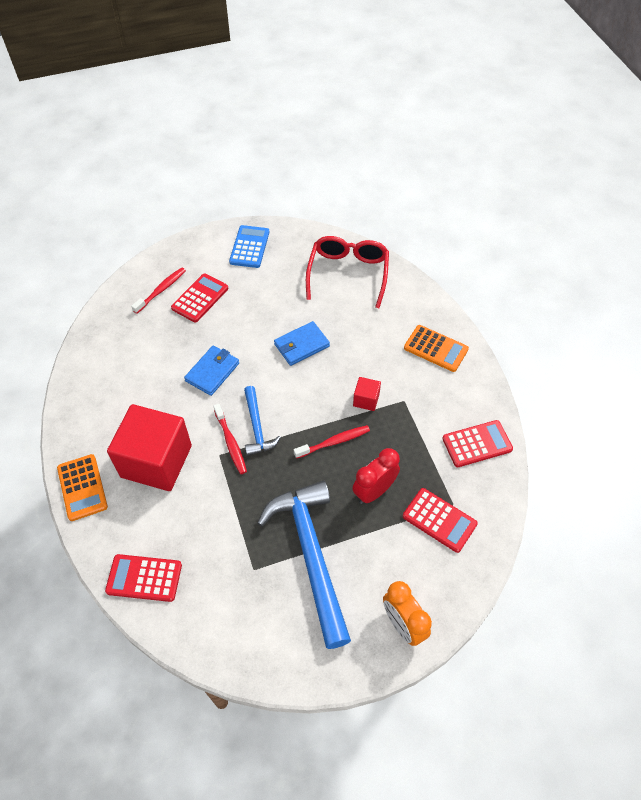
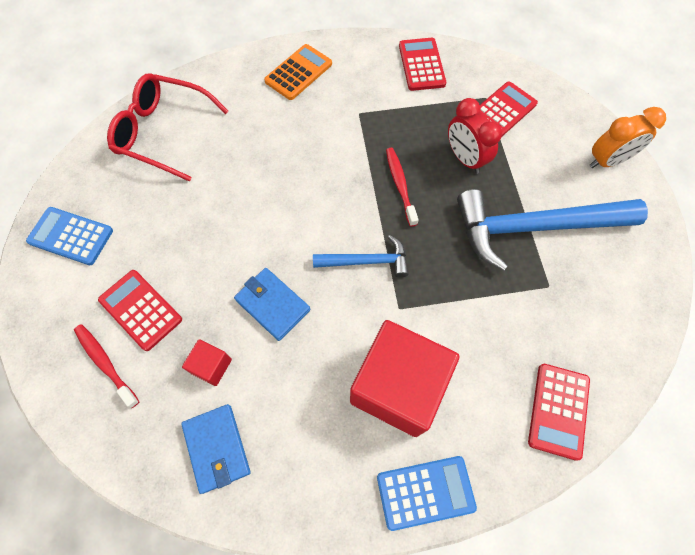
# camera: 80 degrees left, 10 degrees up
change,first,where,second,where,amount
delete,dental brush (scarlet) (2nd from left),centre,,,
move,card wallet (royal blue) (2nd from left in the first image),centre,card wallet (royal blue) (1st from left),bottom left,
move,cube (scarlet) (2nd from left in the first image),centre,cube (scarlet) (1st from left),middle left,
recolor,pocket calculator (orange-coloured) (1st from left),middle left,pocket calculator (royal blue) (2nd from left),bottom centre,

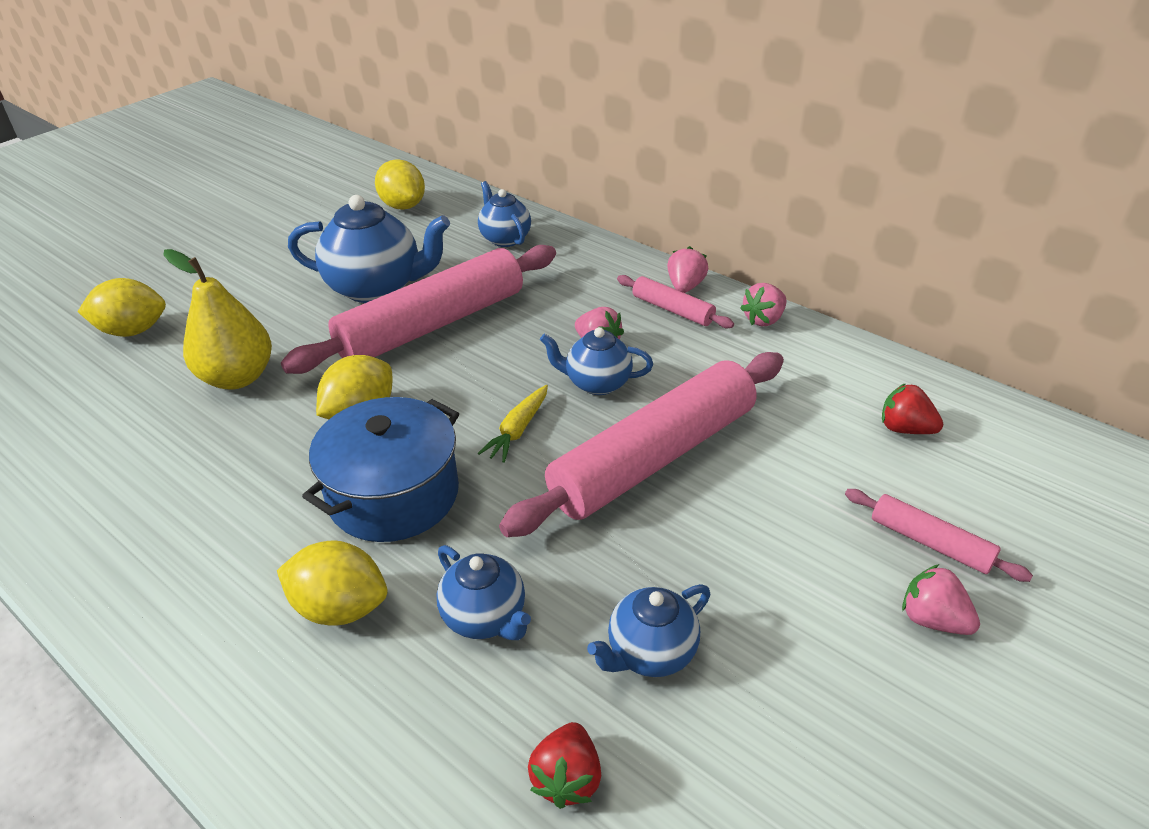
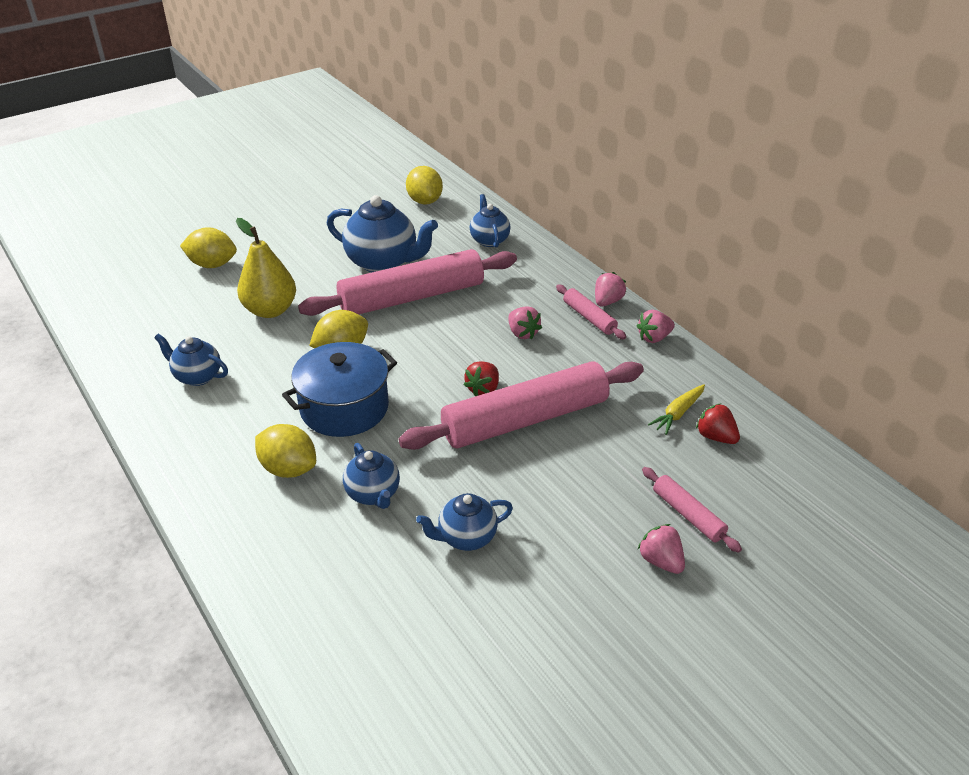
# camera: 15 degrees right, 0 degrees up
change,first,where,second,where,amount
move,root vegetable (yellow),centre,,middle right,
move,berry (scarlet) (1st from left),bottom centre,,centre,
move,teapot (royal blue) (4th from left in the first image),centre,teapot (royal blue) (1st from left),middle left,

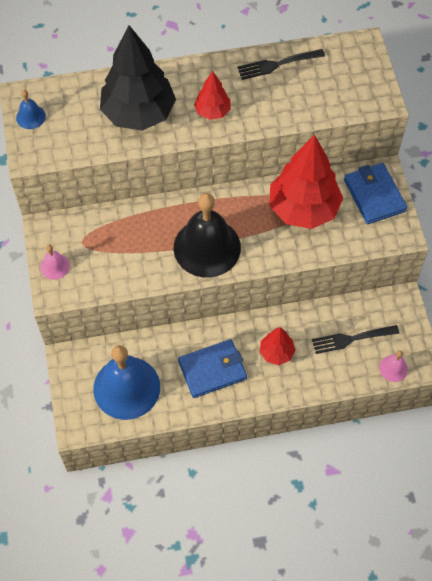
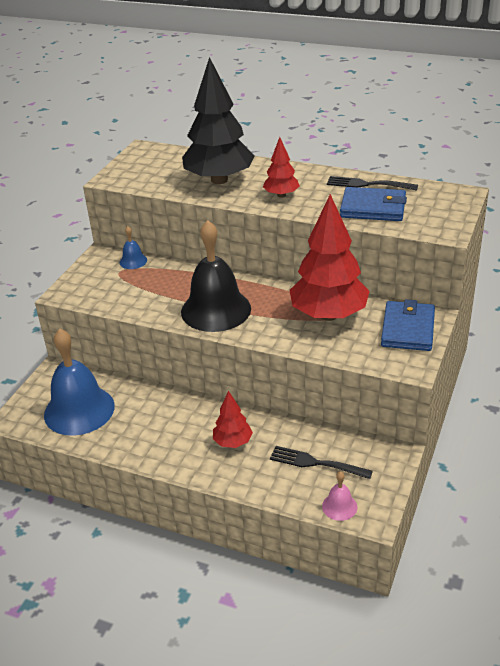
# camera: 35 degrees right, 25 degrees down
change,first,where,second,where,amount
delete,school bell (rose-pink) (1st from left),middle left,,,
move,school bell (royal blue) (1st from left in the first image),top left,school bell (royal blue) (2nd from left),middle left,
move,card wallet (royal blue) (1st from left),centre,,top right,

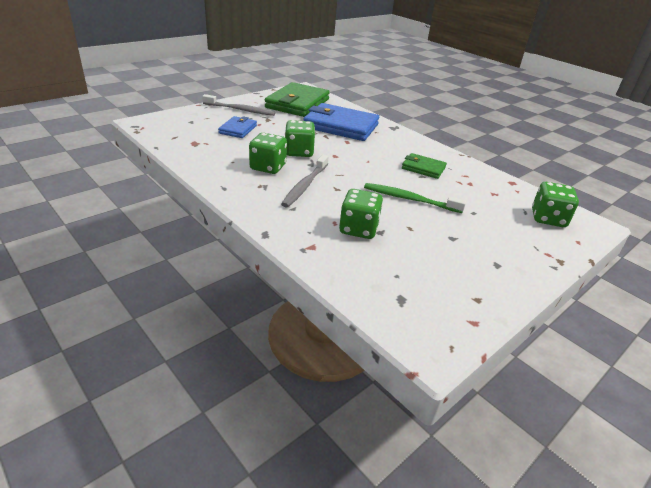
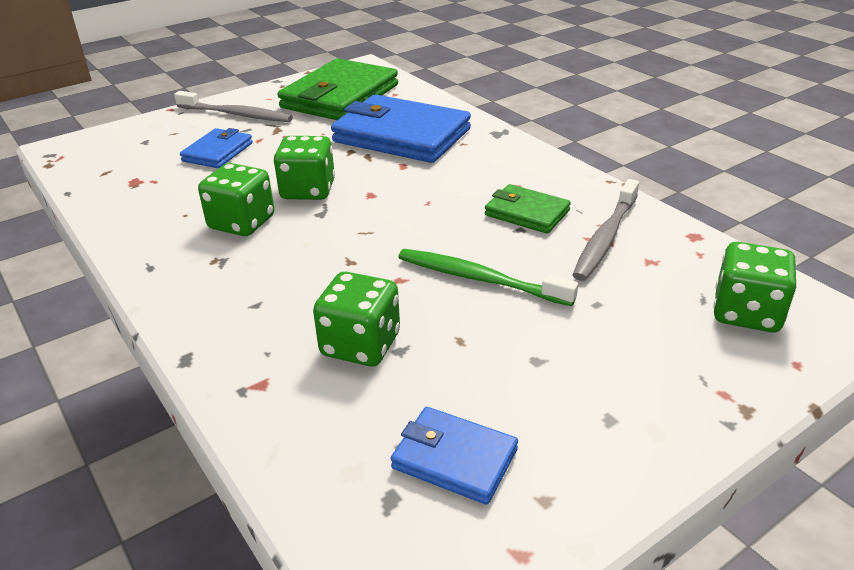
# camera: 10 degrees right, 0 degrees up
change,first,where,second,where,amount
insert,,,card wallet (royal blue) (3rd from left),bottom centre,
move,dental brush (grey) (2nd from left),centre,,middle right,

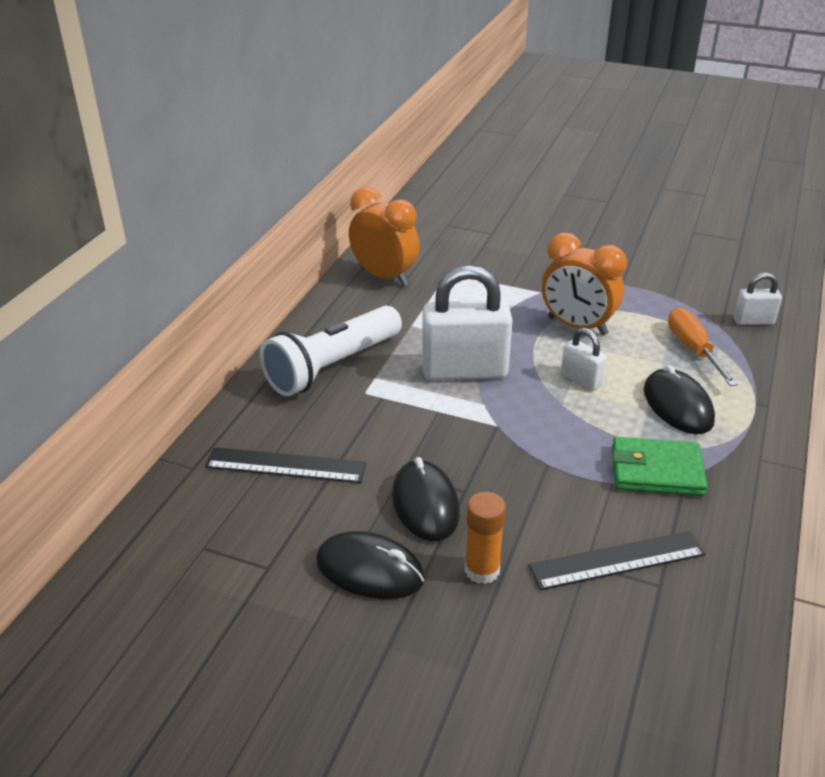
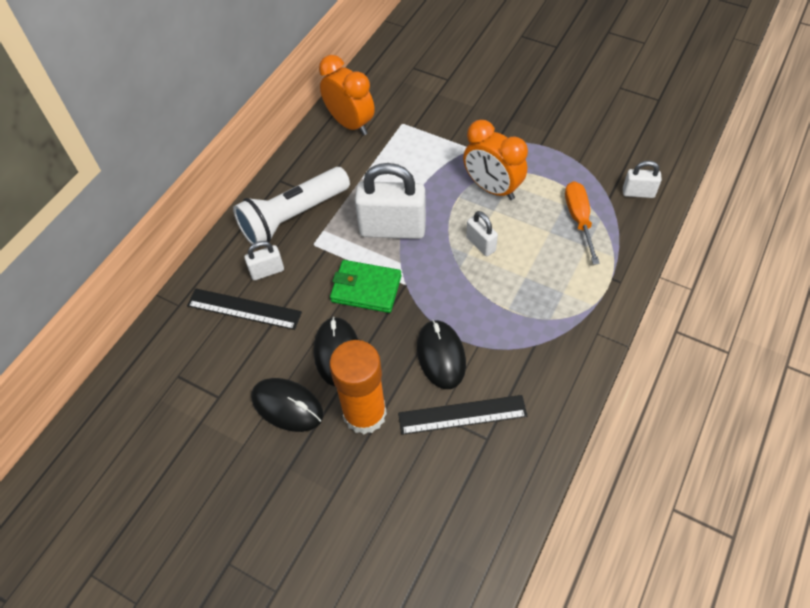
# camera: 10 degrees right, 20 degrees up
change,first,where,second,where,amount
insert,,,padlock (white) (1st from left),middle left,
move,card wallet (emerald),middle right,,centre,
move,mouse (jet-black) (3rd from left),middle right,,centre,
resize,glue (orange-coloured),bottom centre,,centre,x1.74

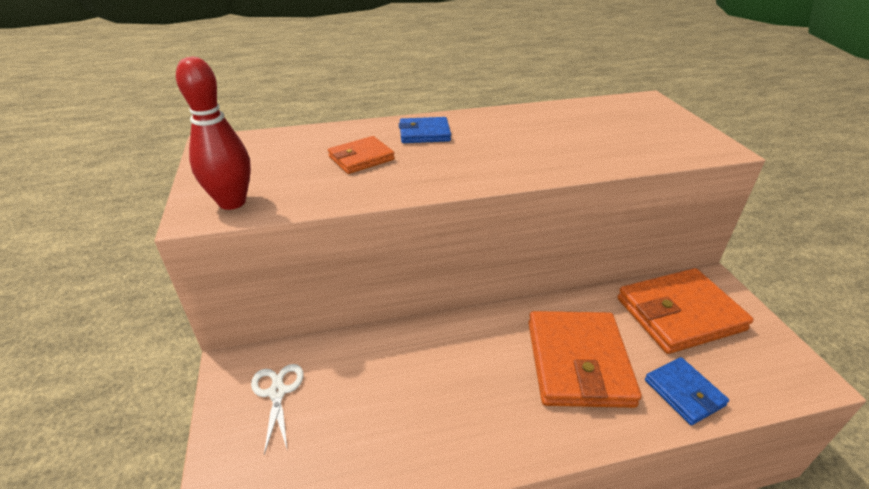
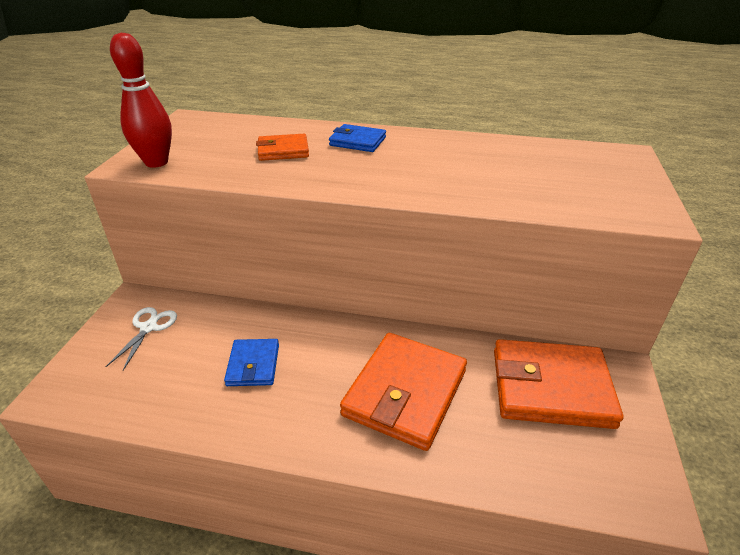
# camera: 25 degrees right, 0 degrees up
change,first,where,second,where,amount
move,card wallet (royal blue) (2nd from left in the first image),bottom right,card wallet (royal blue) (1st from left),centre,

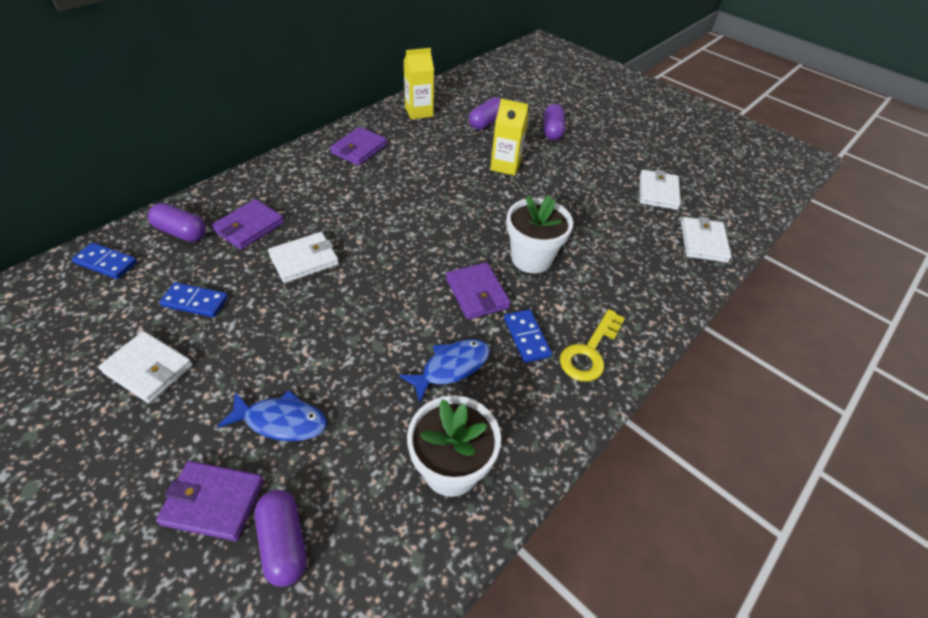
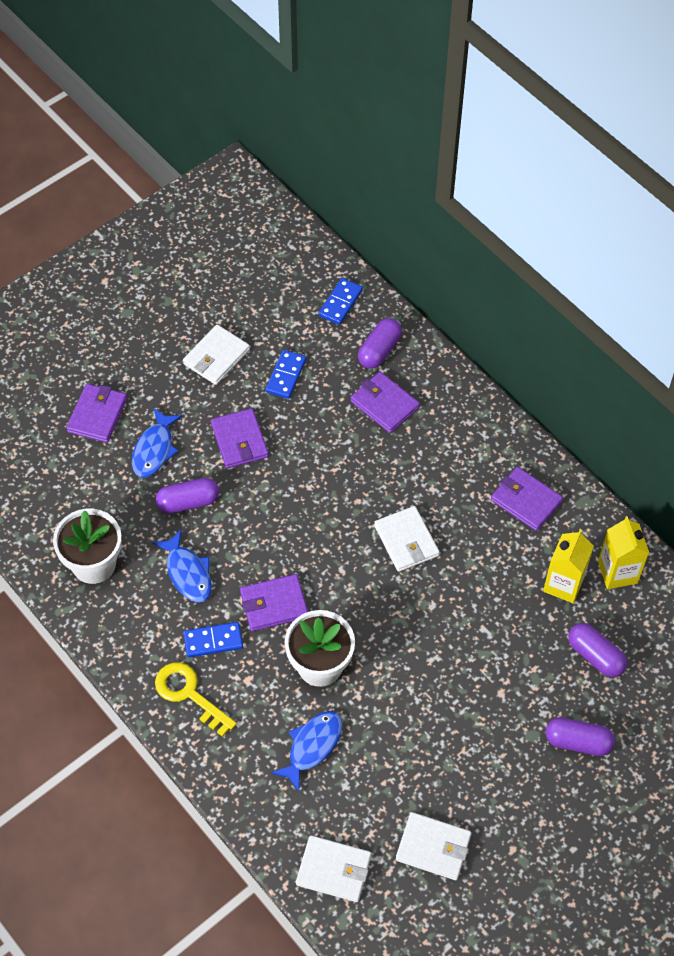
# camera: 100 degrees right, 10 degrees up
change,first,where,second,where,amount
insert,,,card wallet (violet) (2nd from left),centre,
insert,,,toy fish (royal blue) (3rd from left),bottom centre,
move,capsule (violet) (2nd from left in the first image),bottom left,capsule (violet) (1st from left),middle left,
move,card wallet (white) (2nd from left in the first image),middle left,card wallet (white) (3rd from left),centre,
move,juice carton (yellow) (2nd from left in the first image),top centre,juice carton (yellow) (1st from left),middle right,

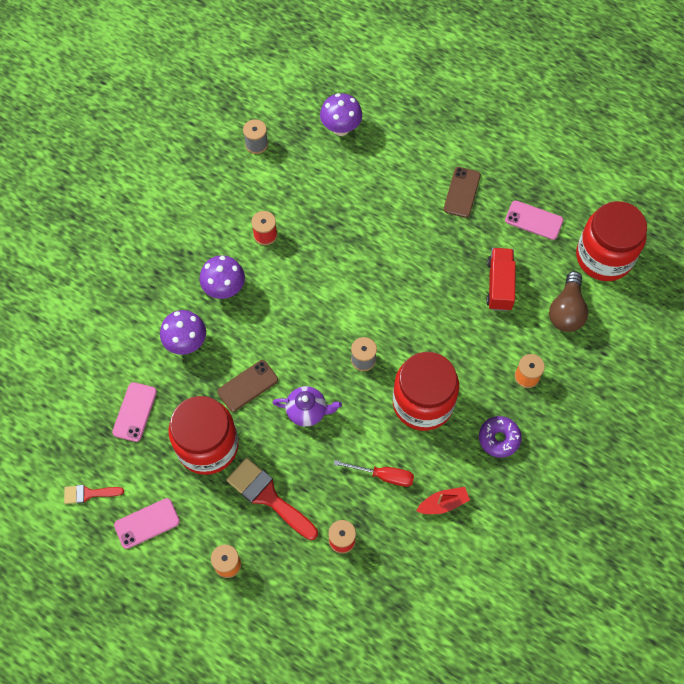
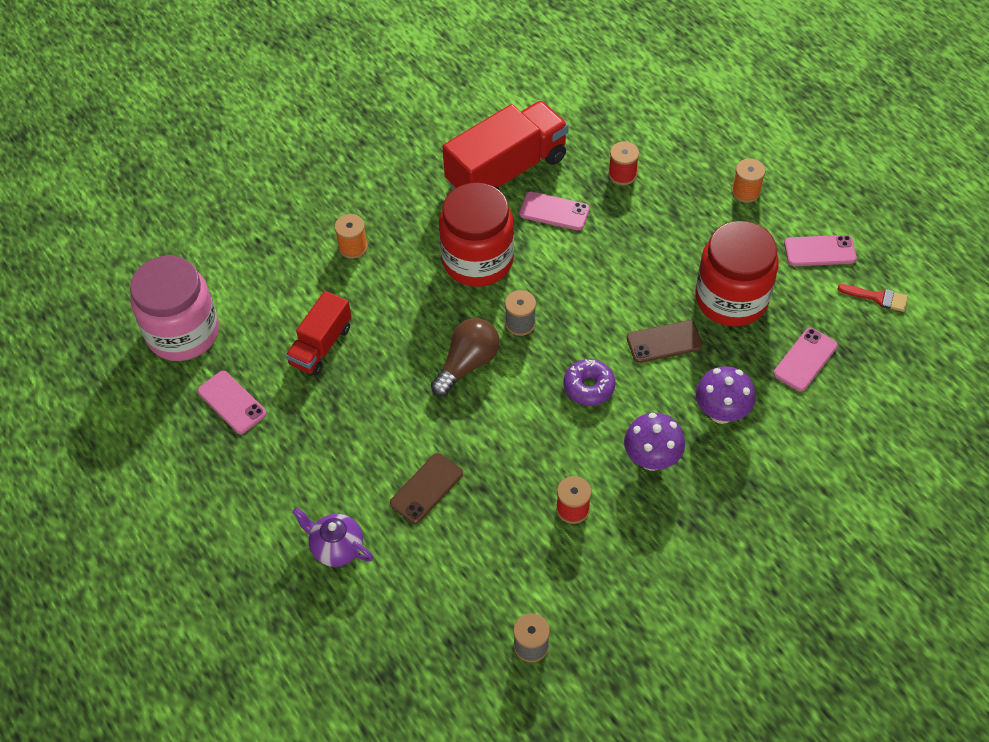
# camera: 155 degrees left, 10 degrees down
change,first,where,second,where,amount
delete,brush (scarlet) (2nd from left),bottom centre,,,
delete,toadstool (violet) (3rd from left),top centre,,,
move,teapot (violet),centre,,bottom centre,
move,phone (brown) (2nd from left in the first image),top right,phone (brown) (1st from left),centre,
move,doughnut (violet),middle right,,centre,
move,lightbulb (brown),middle right,,centre,
replace,screwdriver (scarlet),bottom centre,phone (rose-pink) (2nd from left),top centre,
replace,sailboat (scarlet),bottom centre,lorry (scarlet) (2nd from left),top centre,
recolor,preserve jar (scarlet) (3rd from left),middle right,preserve jar (rose-pink),middle left,

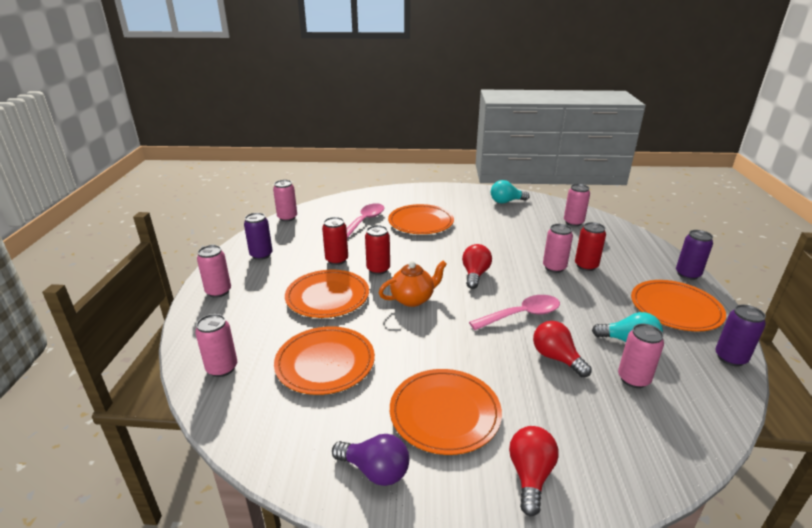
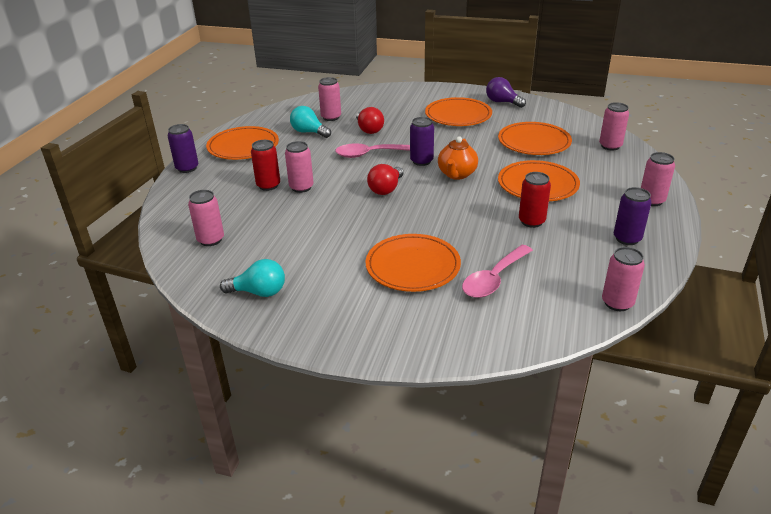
# camera: 165 degrees left, 5 degrees up
change,first,where,second,where,amount
delete,tin (scarlet) (2nd from left),centre,,,
delete,lightbulb (scarlet) (2nd from left),bottom centre,,,
move,tin (violet) (3rd from left in the first image),middle right,tin (violet) (2nd from left),top centre,
rotate,teapot (orange-coloured),centre,,top centre,60 degrees counterclockwise

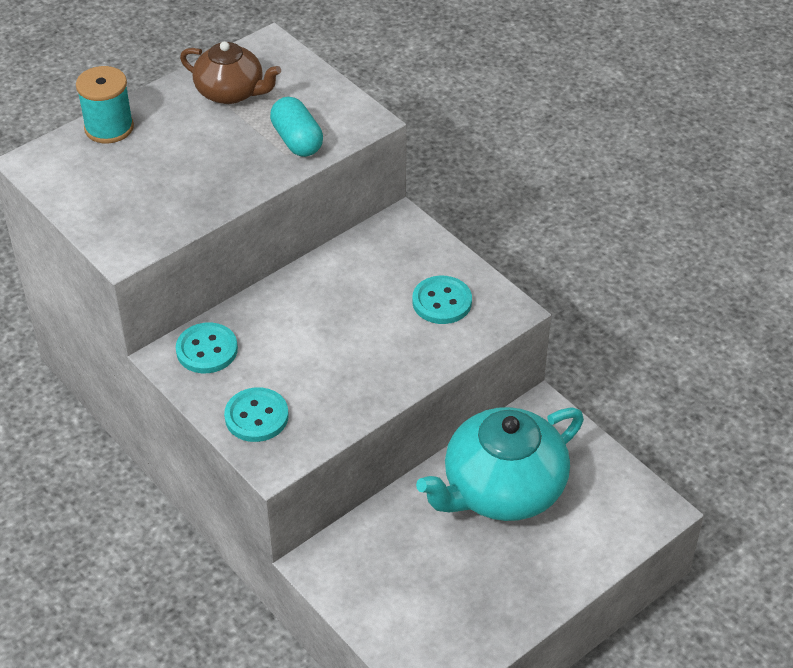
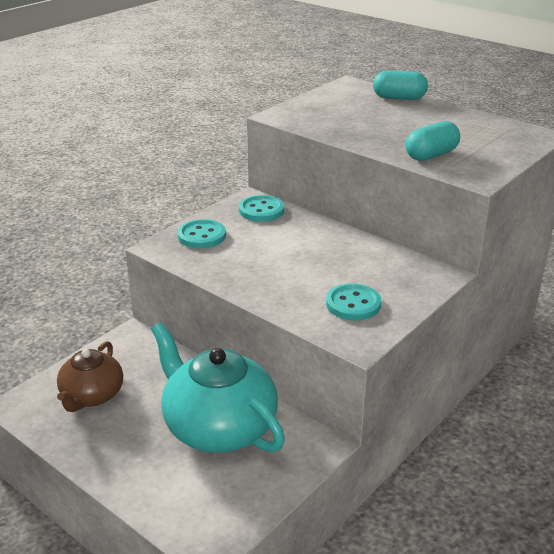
# camera: 80 degrees right, 15 degrees down
change,first,where,second,where,amount
move,teapot (brown),top left,,bottom left,
replace,bobbin (teal),top left,capsule (teal) (1st from left),top right,

